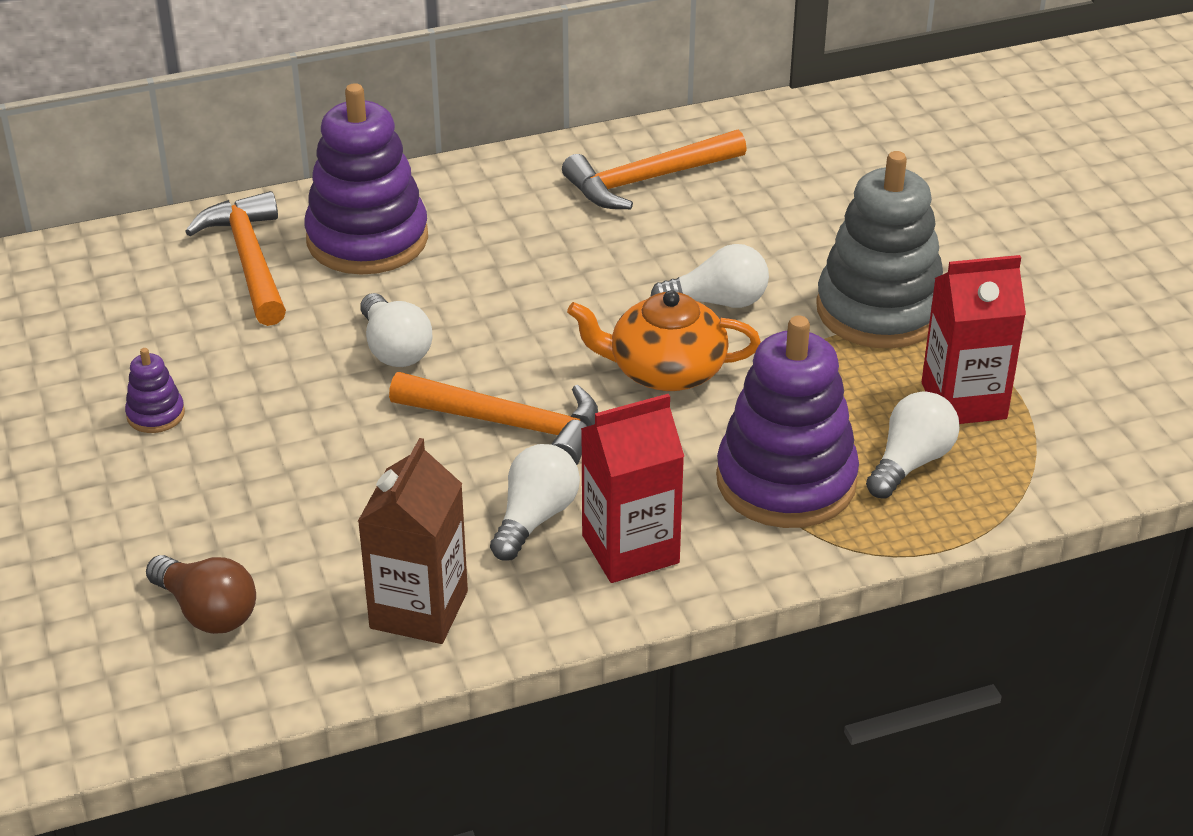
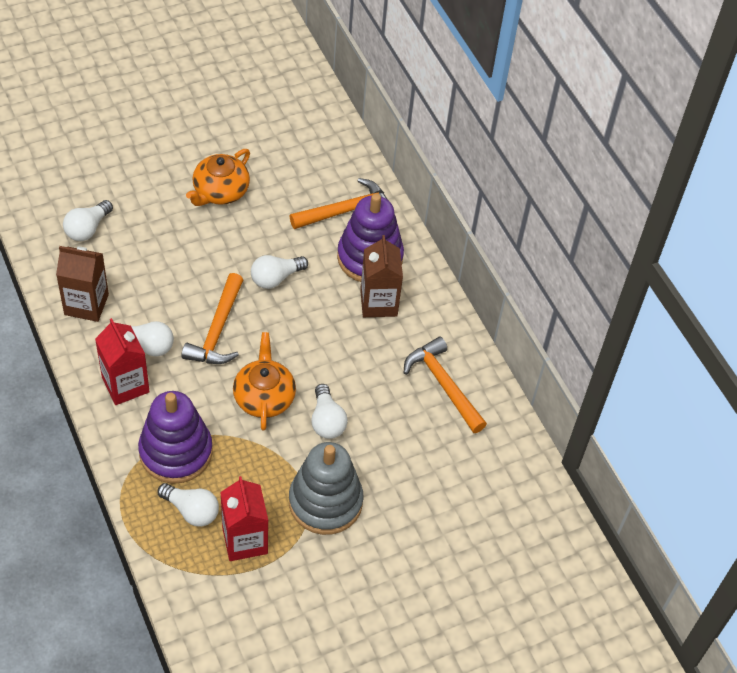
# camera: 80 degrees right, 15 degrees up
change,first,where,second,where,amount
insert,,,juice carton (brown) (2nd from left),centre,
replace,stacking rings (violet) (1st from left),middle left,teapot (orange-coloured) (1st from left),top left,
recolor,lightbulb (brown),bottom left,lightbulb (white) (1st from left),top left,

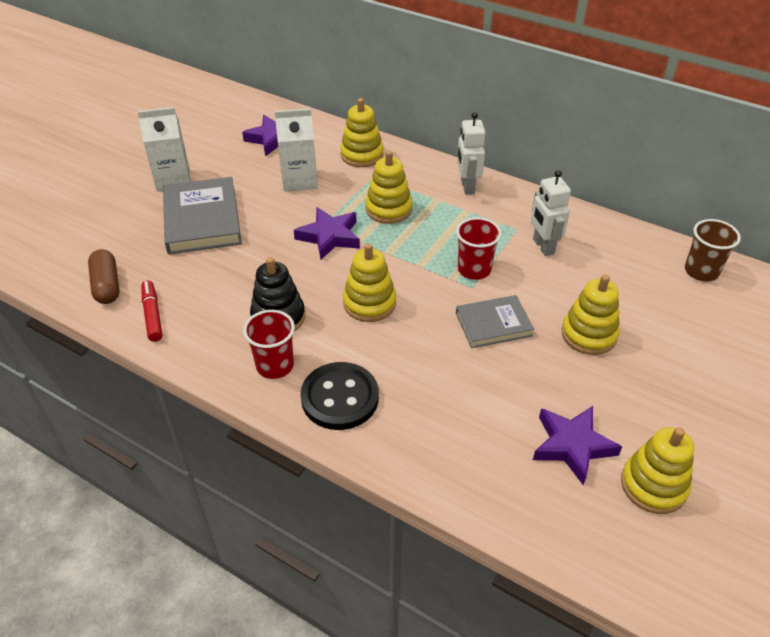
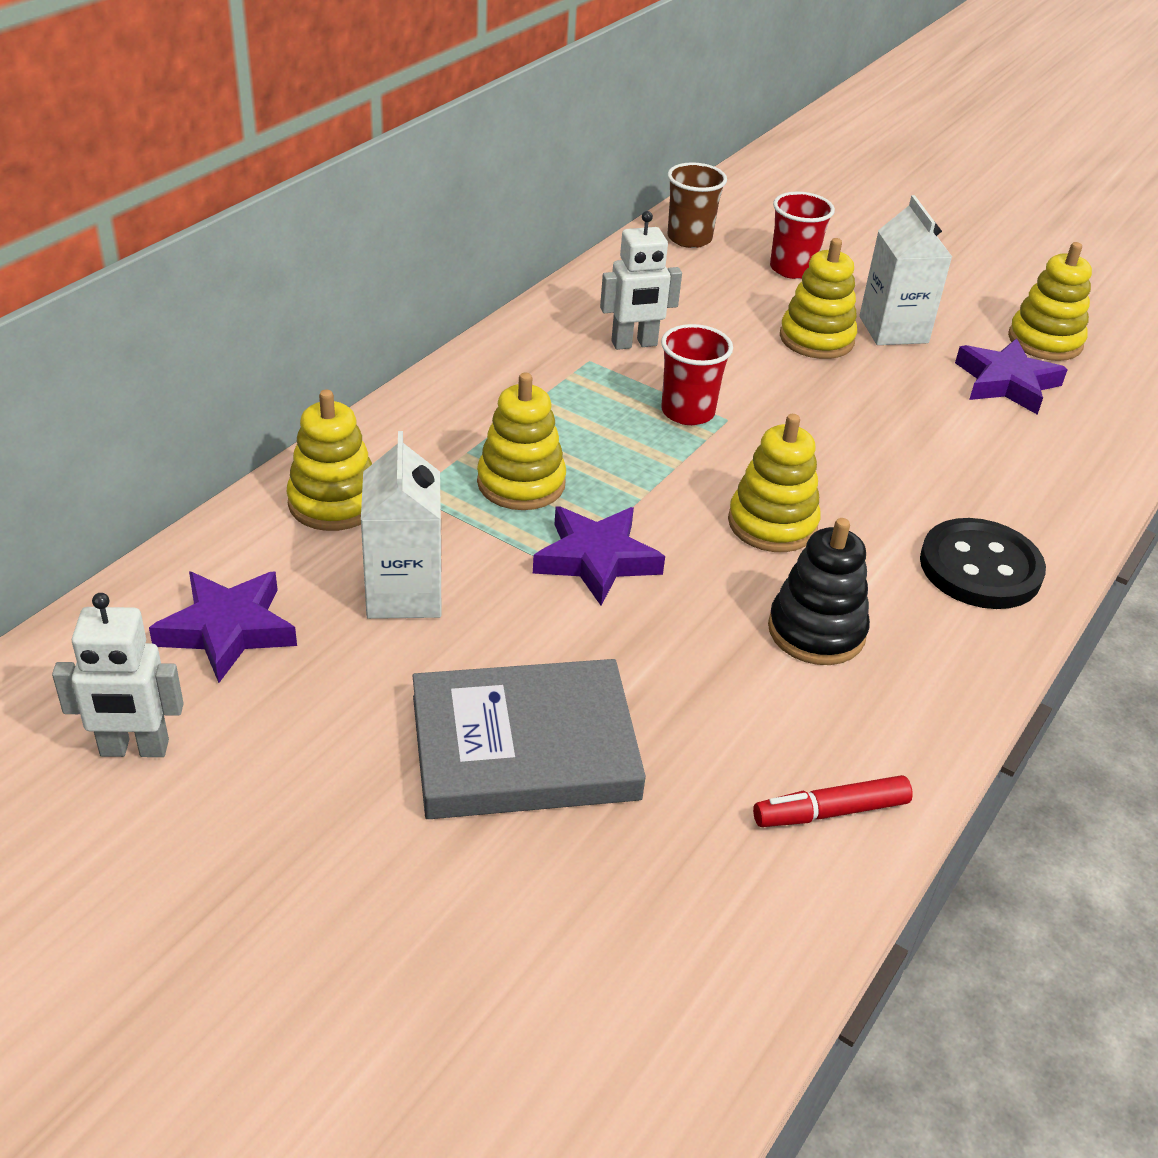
# camera: 90 degrees left, 5 degrees down
change,first,where,second,where,amount
delete,capsule (brown),middle left,,,
delete,hardback (grey) (2nd from left),centre,,,
move,juice carton (white) (1st from left in the first image),top left,juice carton (white) (2nd from left),top right,
move,cup (scarlet) (1st from left in the first image),centre,cup (scarlet) (2nd from left),top right,
move,robot figure (white) (1st from left),top centre,,middle left,

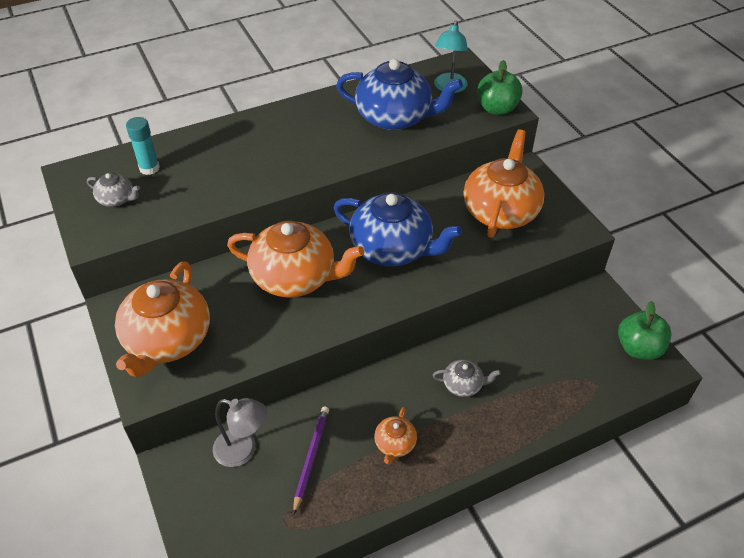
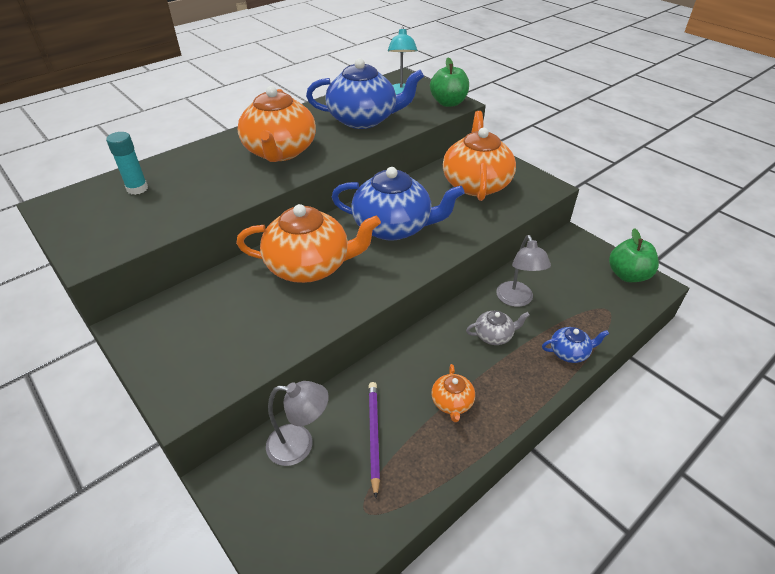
# camera: 15 degrees left, 5 degrees down
change,first,where,second,where,amount
delete,teapot (grey) (1st from left),middle left,,,
insert,,,reading lamp (grey) (2nd from left),middle right,
insert,,,teapot (royal blue) (3rd from left),middle right,
move,teapot (orange-coloured) (1st from left),middle left,,top centre,

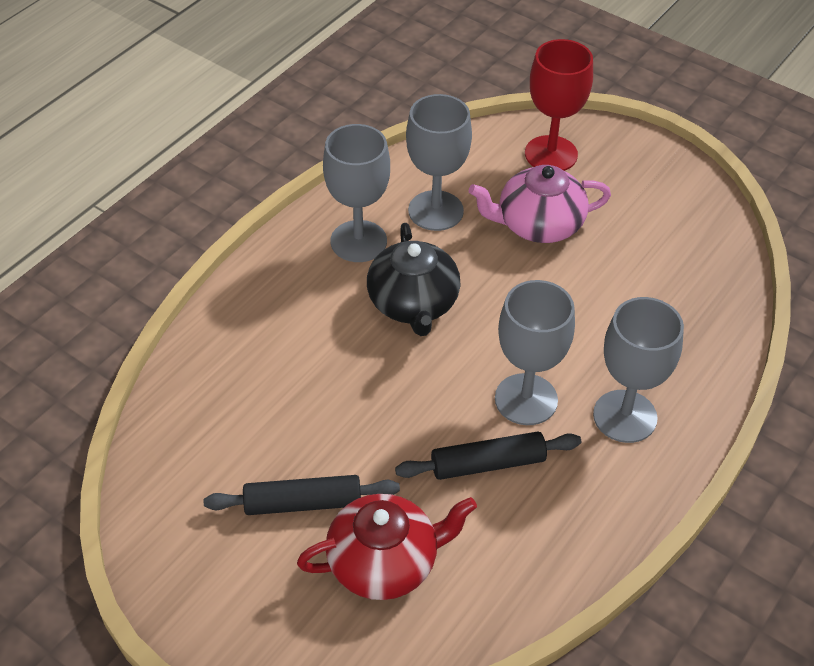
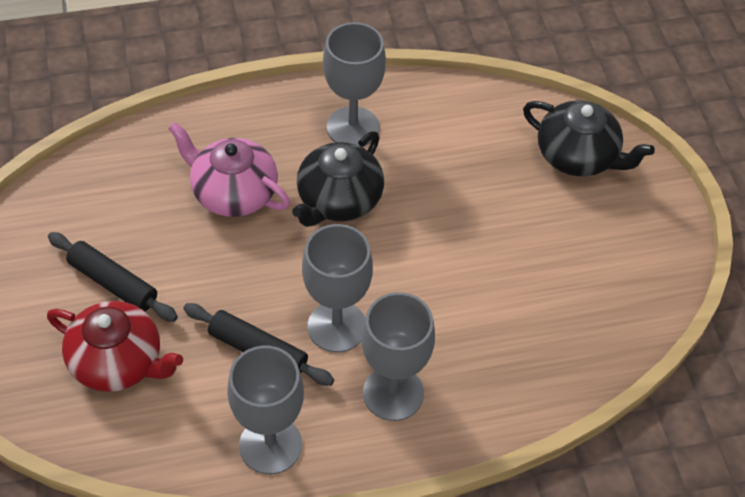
# camera: 40 degrees right, 5 degrees up
change,first,where,second,where,amount
move,goblet (grey) (2nd from left in the first image),top centre,goblet (grey) (1st from left),bottom centre,
move,teapot (rose-pink),top centre,,middle left,
replace,goblet (scarlet),top right,teapot (jet-black) (2nd from left),top right,

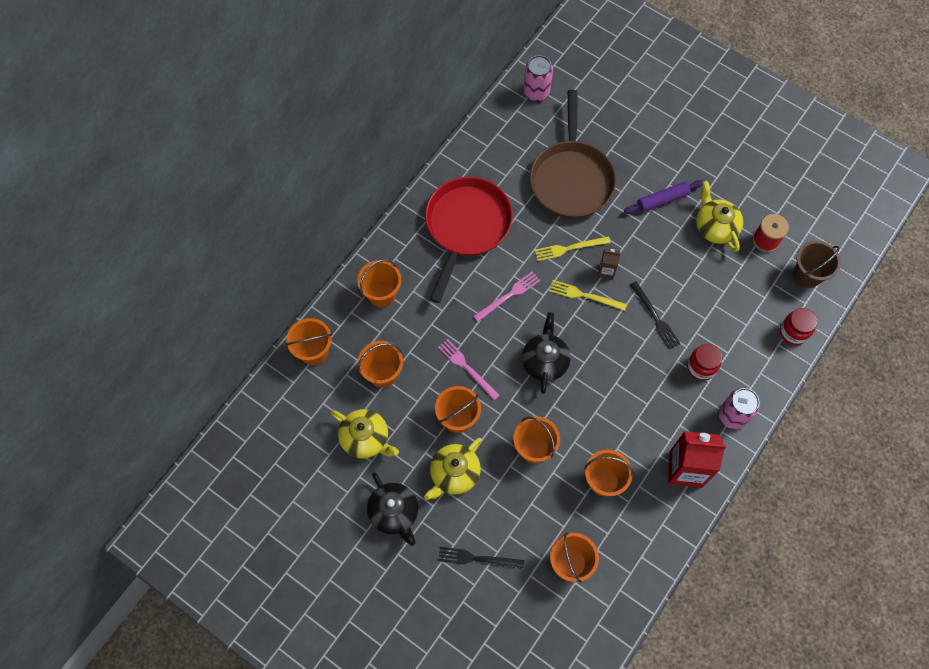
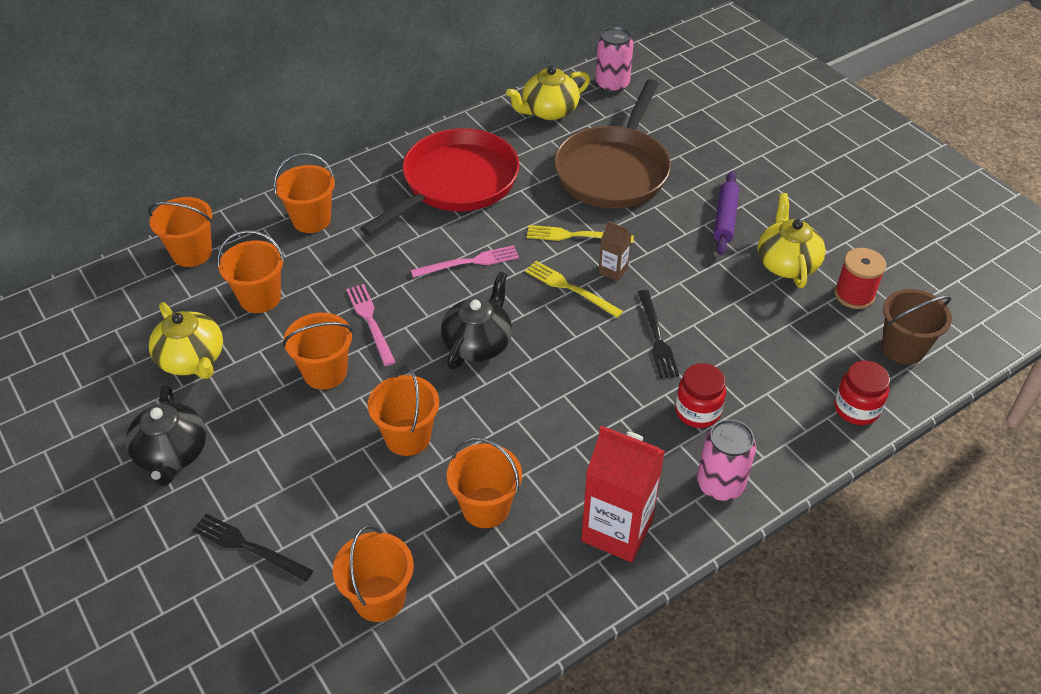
# camera: 20 degrees right, 20 degrees down
change,first,where,second,where,amount
move,teapot (yellow) (2nd from left),bottom centre,,top centre,
rotate,pastry roller (violet),top right,,top right,75 degrees counterclockwise

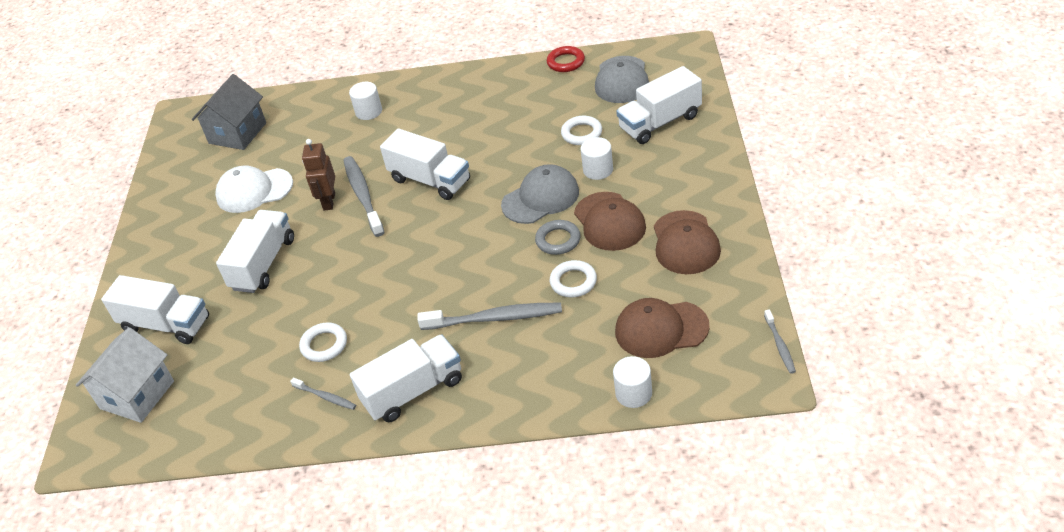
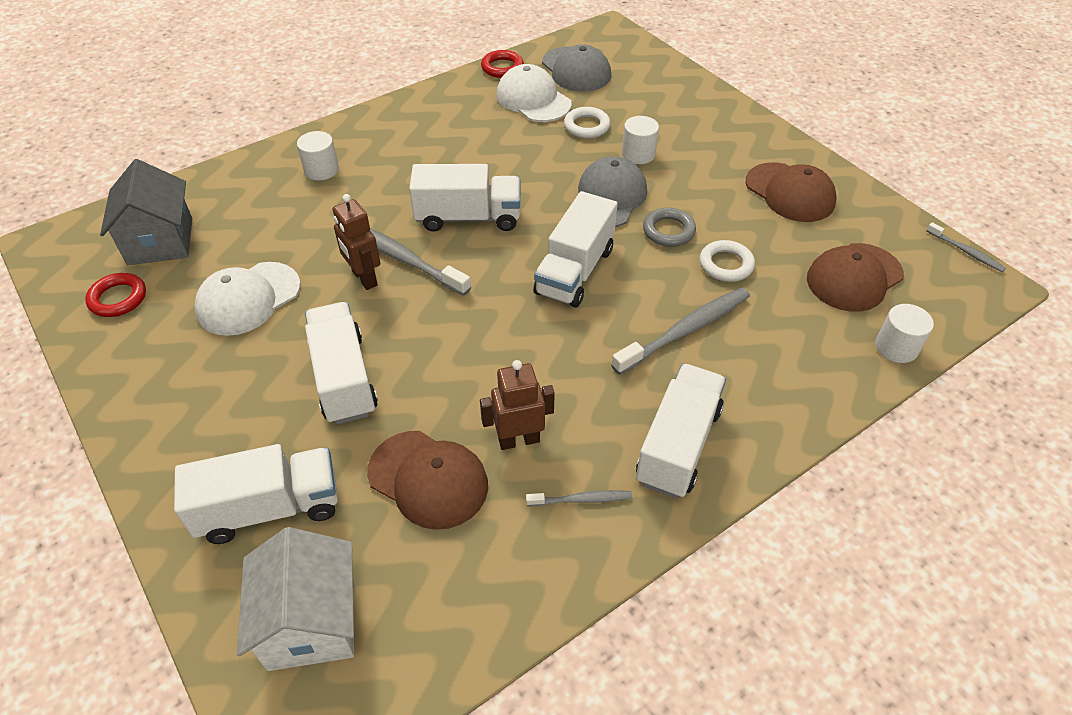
# camera: 40 degrees left, 5 degrees up
change,first,where,second,where,amount
insert,,,torus (scarlet) (1st from left),middle left,
insert,,,peaked cap (white) (2nd from left),top centre,
move,peaked cap (brown) (1st from left),centre,,bottom centre,
move,lorry (white) (5th from left in the first image),top centre,lorry (white) (4th from left),centre,
replace,torus (white) (1st from left),middle left,robot figure (brown) (2nd from left),centre,

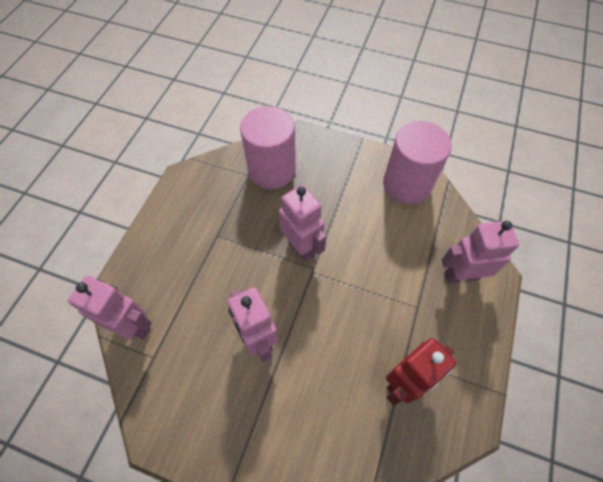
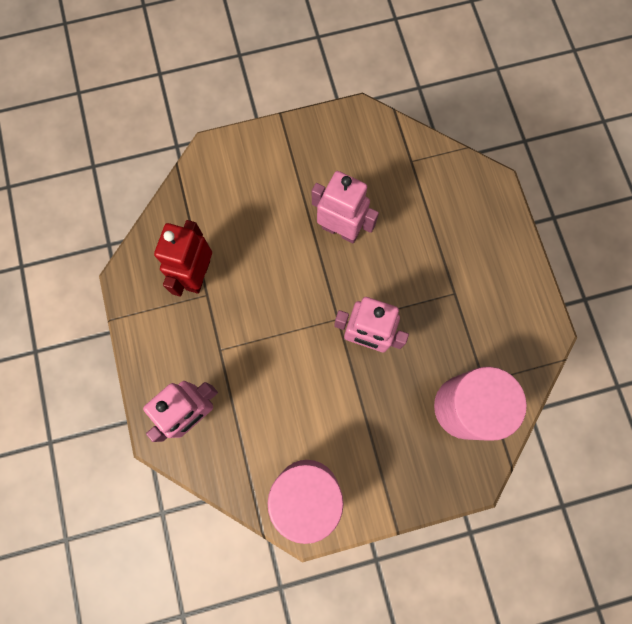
# camera: 145 degrees right, 15 degrees up
change,first,where,second,where,amount
delete,robot figure (rose-pink) (1st from left),middle left,,,

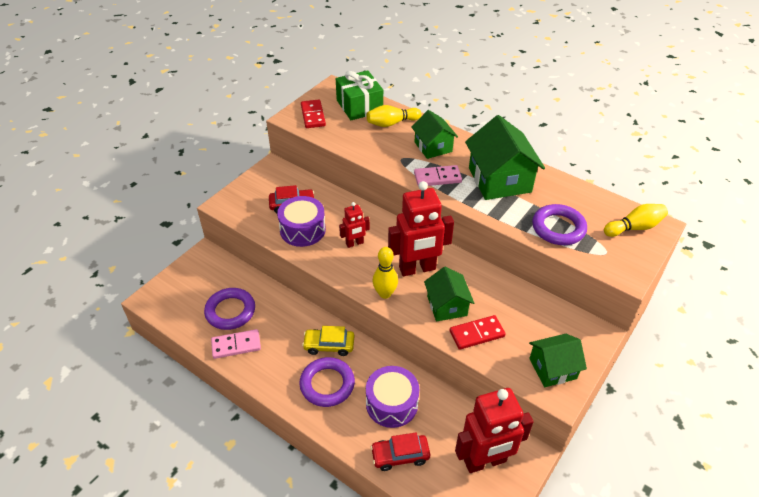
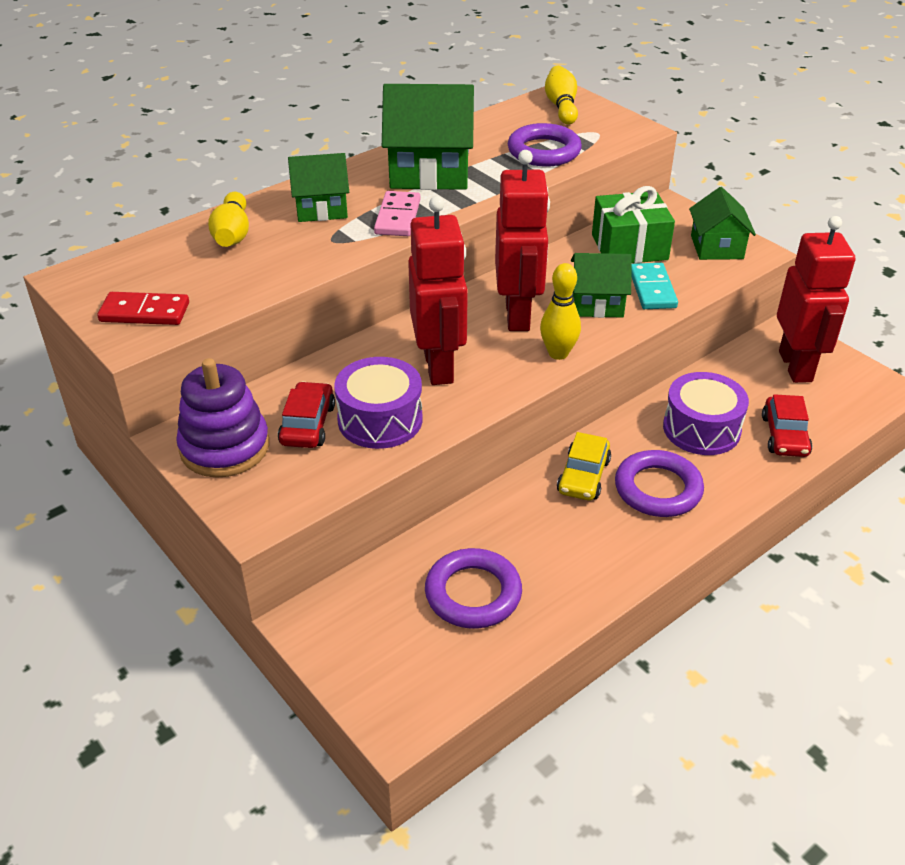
# camera: 75 degrees left, 5 degrees down
change,first,where,second,where,amount
delete,domino (rose-pink) (1st from left),bottom left,,,
insert,,,stacking rings (violet),middle left,
move,present (emerald),top centre,,top right,
recolor,domino (scarlet) (2nd from left),bottom centre,domino (teal),top right,
resize,robot figure (scarlet) (1st from left),centre,,centre,x1.98

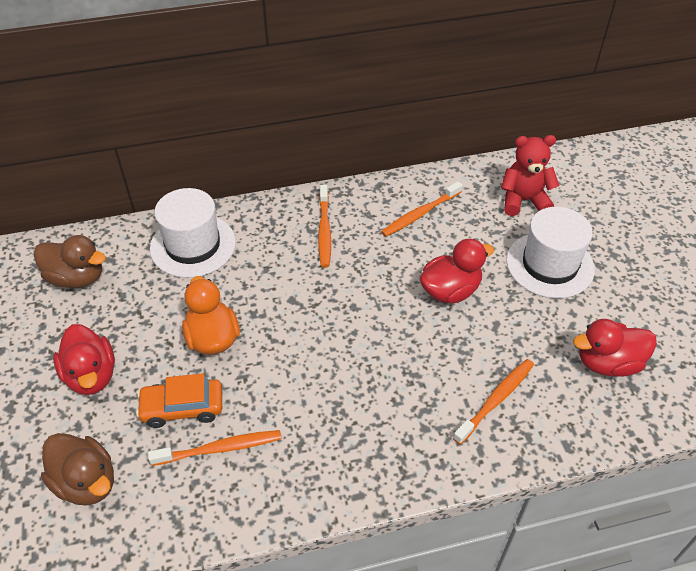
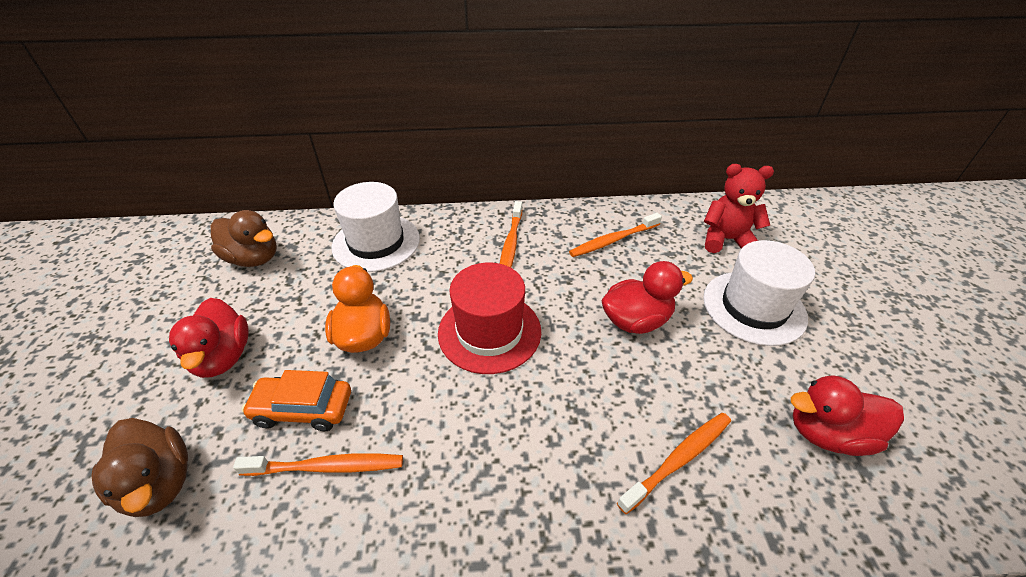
# camera: 10 degrees right, 5 degrees down
change,first,where,second,where,amount
insert,,,tall hat (scarlet),centre,

